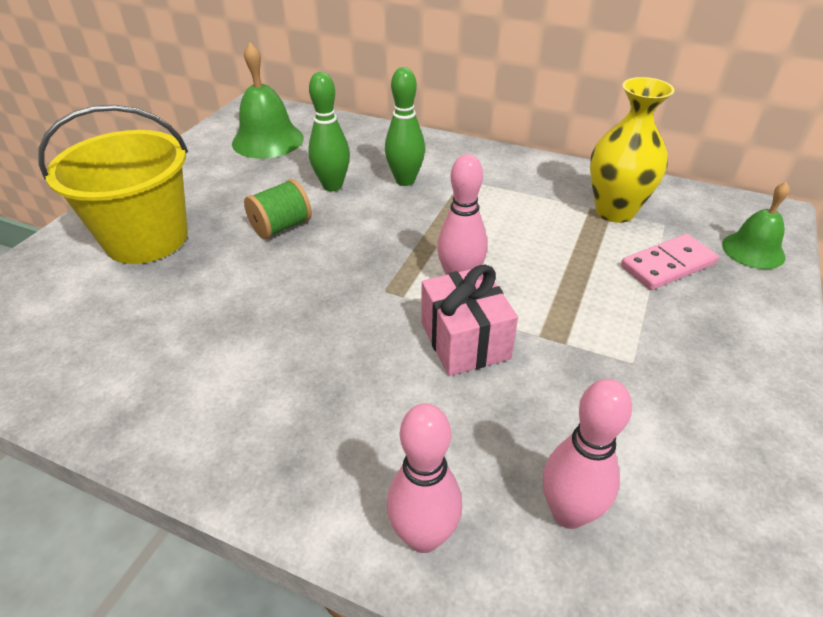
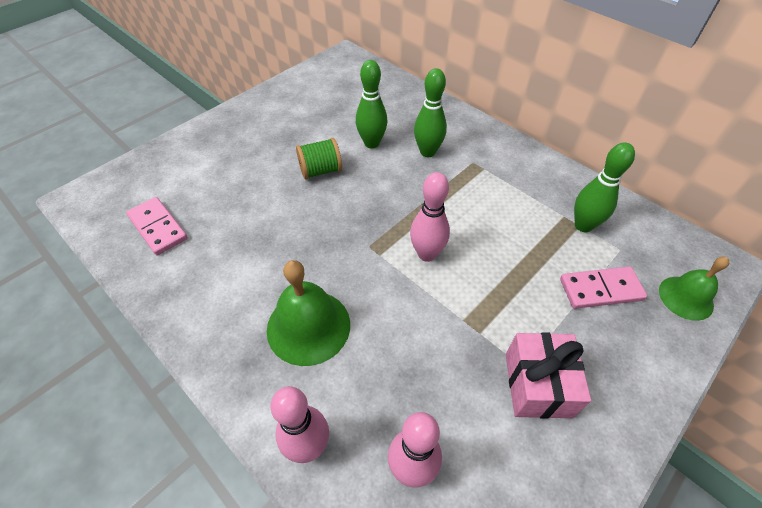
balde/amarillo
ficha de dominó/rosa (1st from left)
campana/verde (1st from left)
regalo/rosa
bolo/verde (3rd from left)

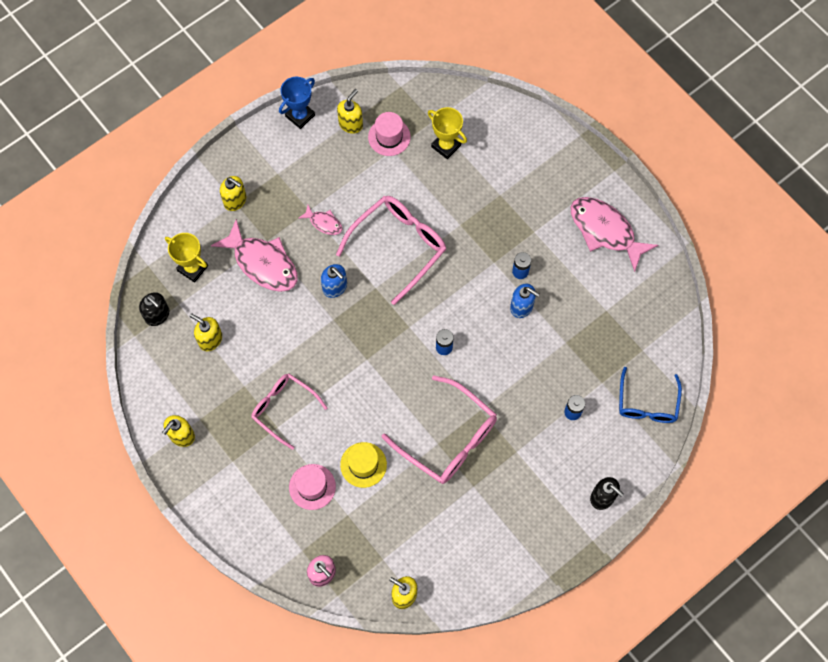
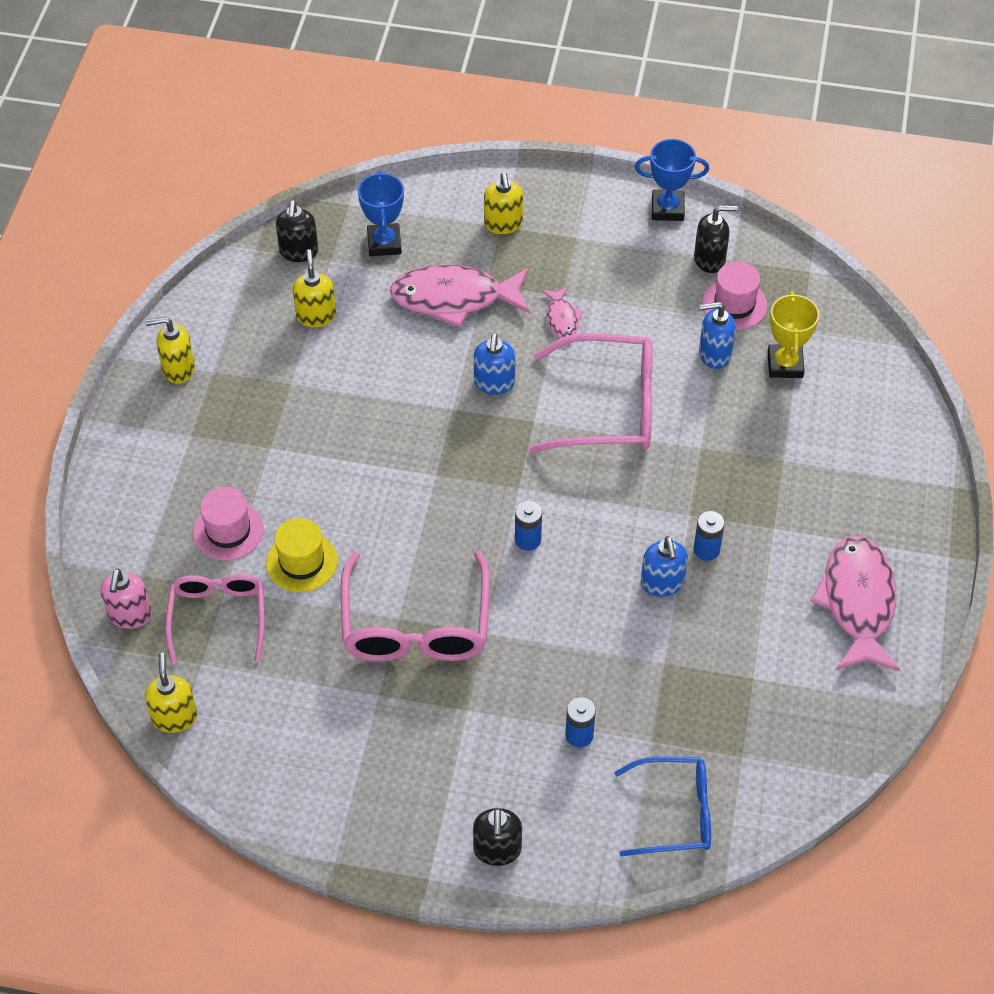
dispensador de jabón/azul (3rd from left)
gafas/rosa (1st from left)
trofeo/azul (1st from left)
dispensador de jabón/negro (3rd from left)
pez/rosa (1st from left)
gafas/azul

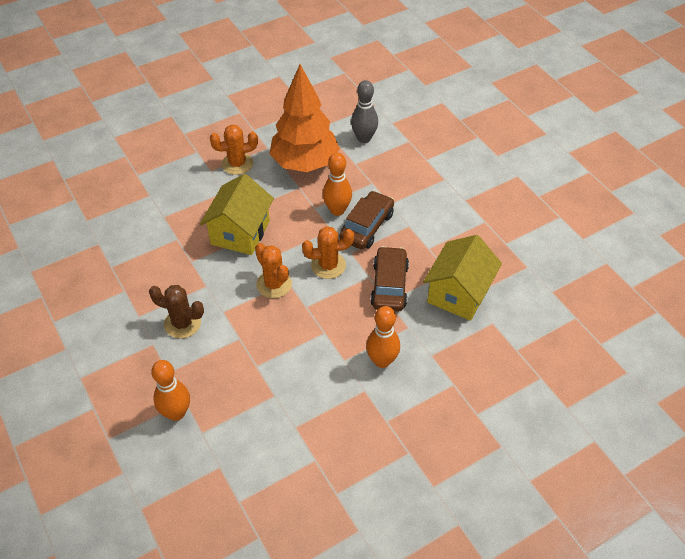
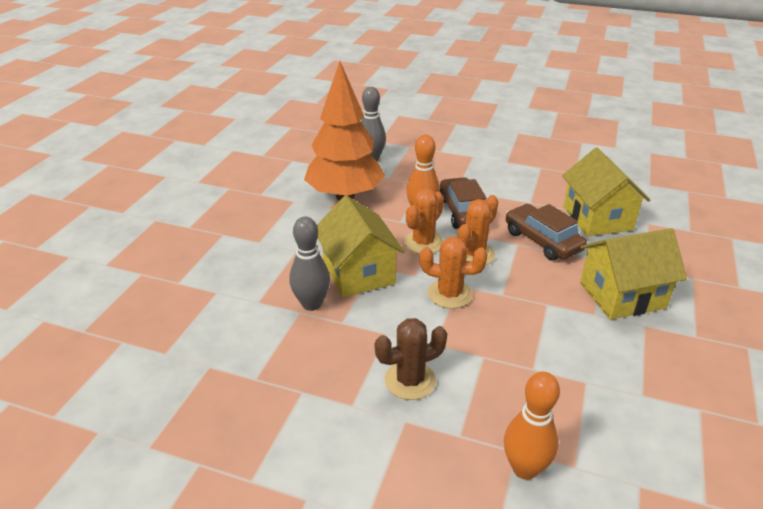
bolo/gris (1st from left)
cactus/naranja (1st from left)
casa/amarillo (3rd from left)

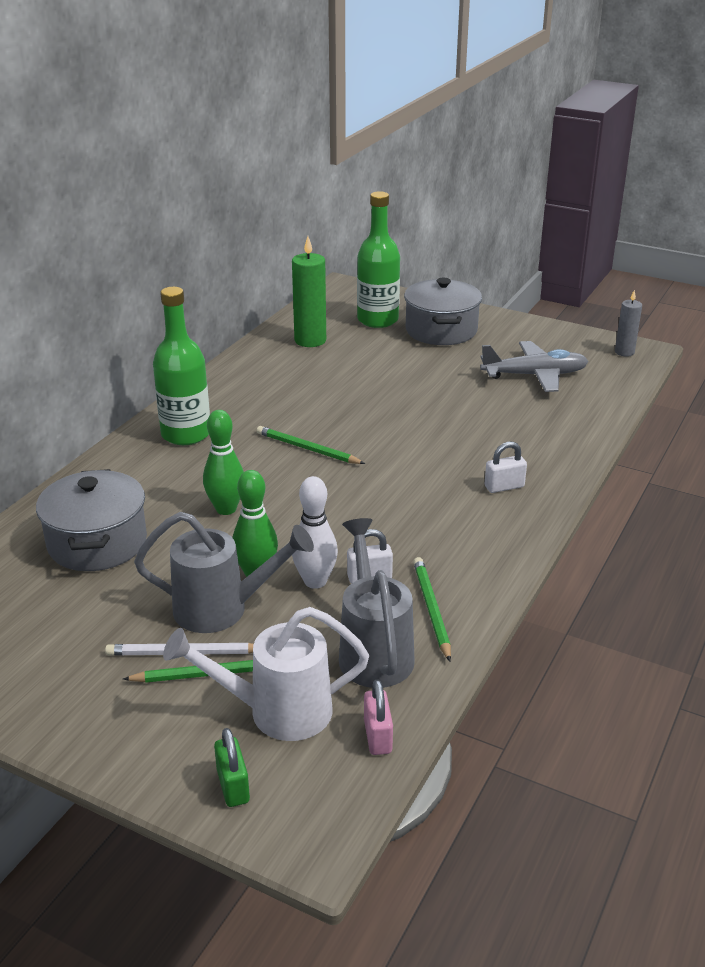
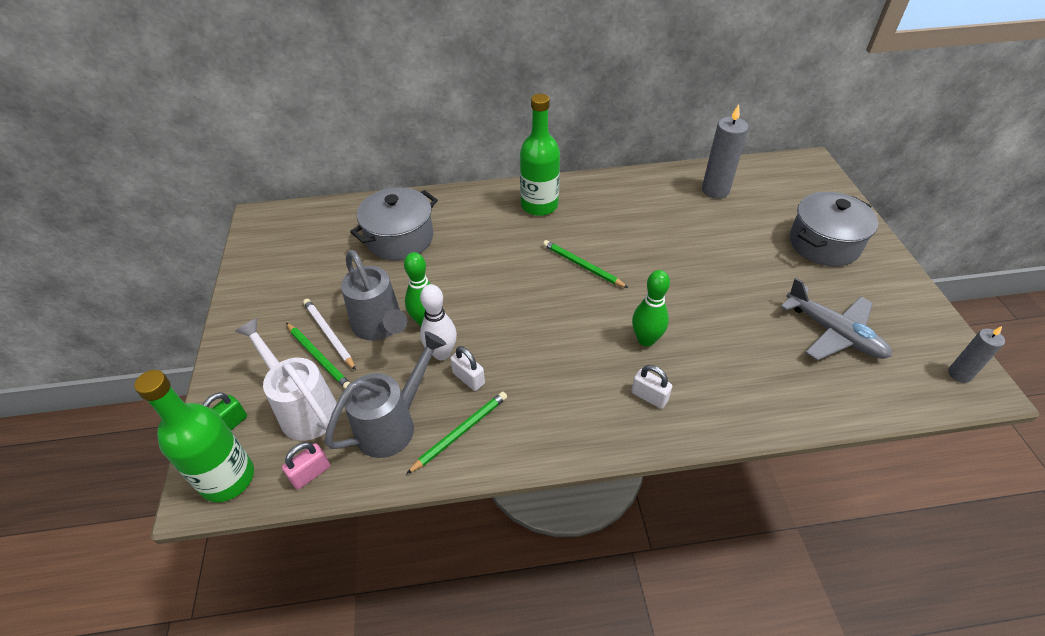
bolo/verde (2nd from left)
botella/verde (1st from left)
vela/gris (1st from left)
lápiz/verde (3rd from left)

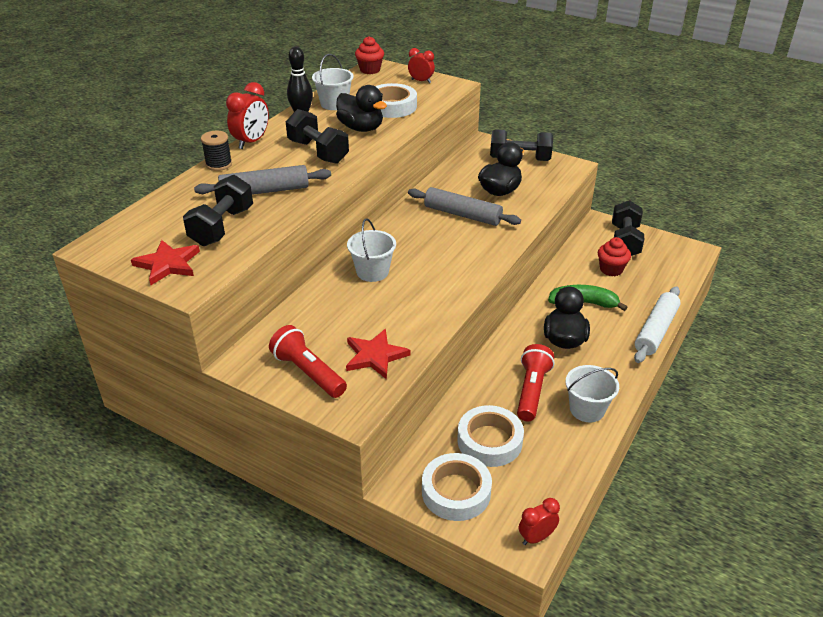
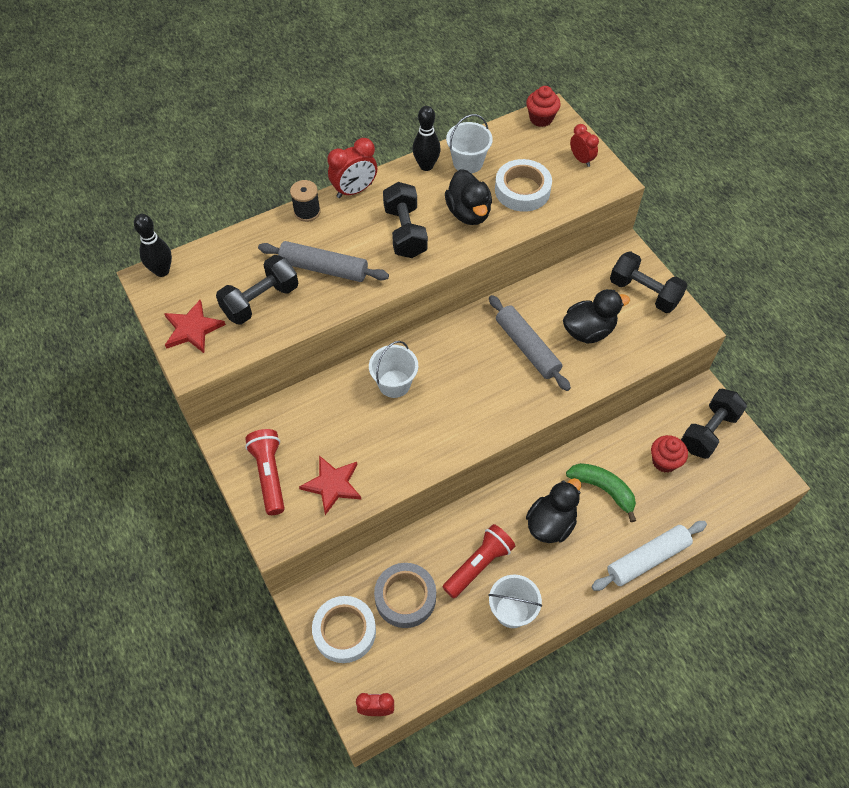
bolo/negro (1st from left)
cinta adhesiva/gris

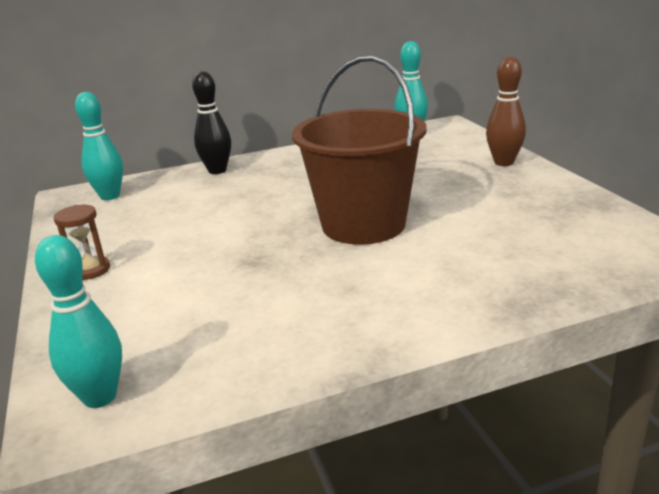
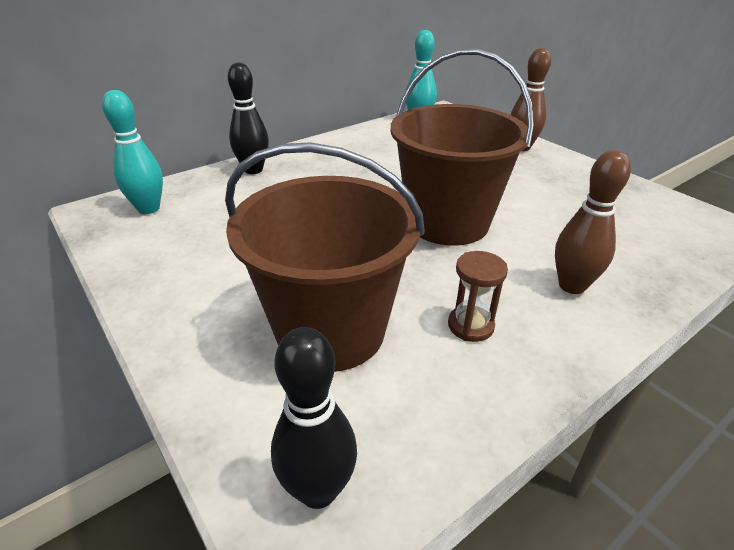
balde/marrón (1st from left)
bolo/marrón (2nd from left)
reloj de arena/marrón
bolo/negro (2nd from left)

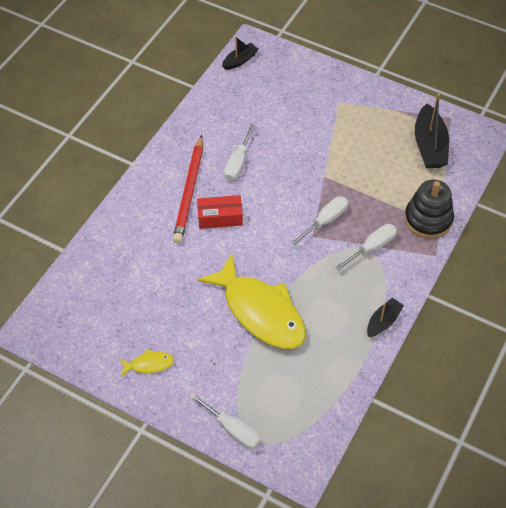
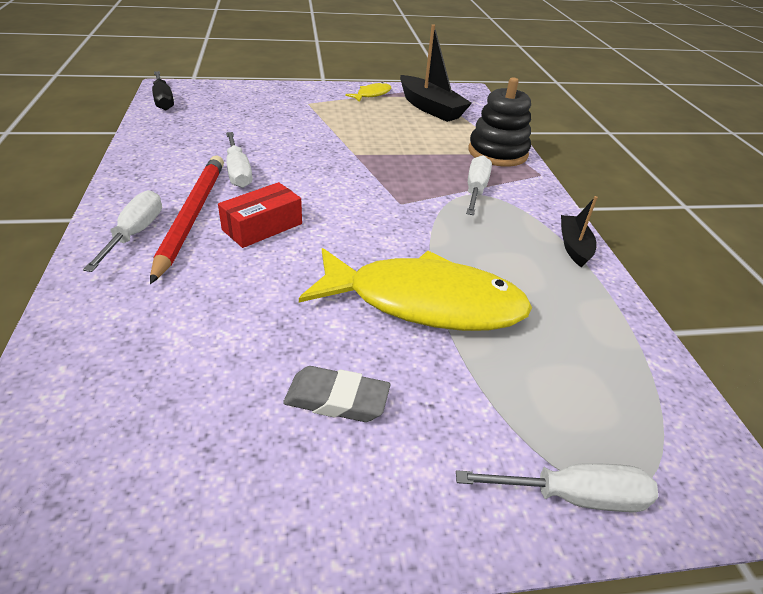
goma de borrar/gris
pez/amarillo (1st from left)
destornillador/blanco (1st from left)
destornillador/negro
lápiz/rojo

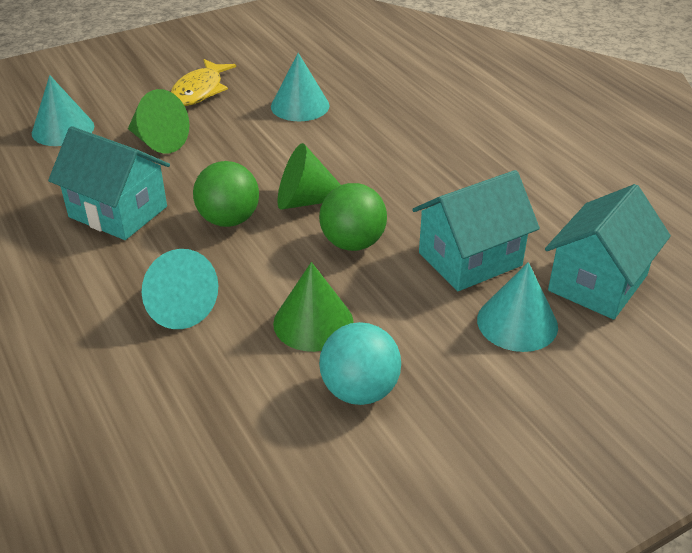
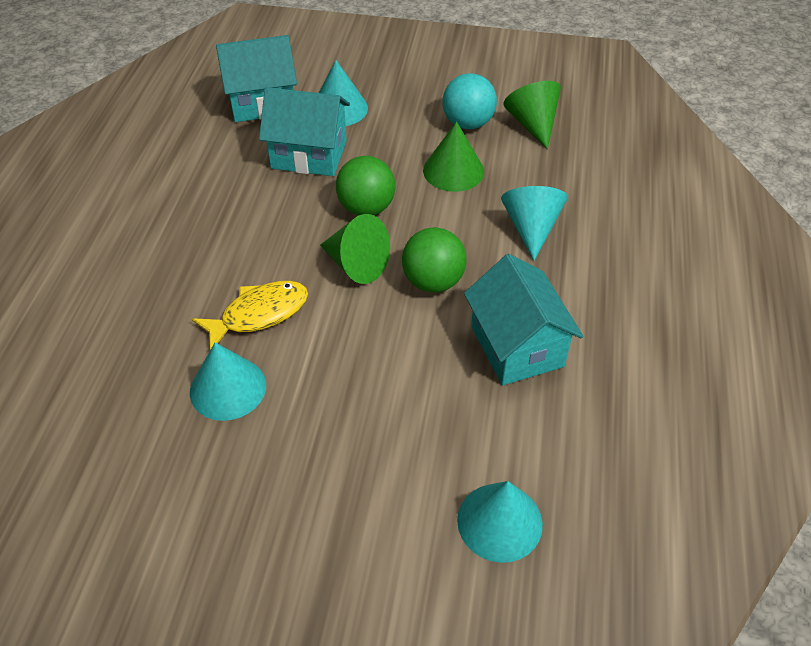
cono/verde (3rd from left)
pez/amarillo

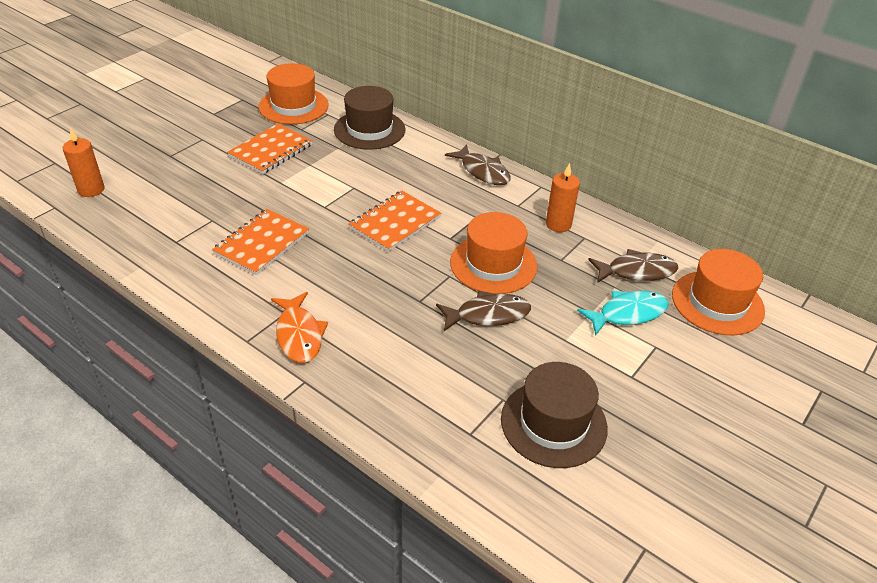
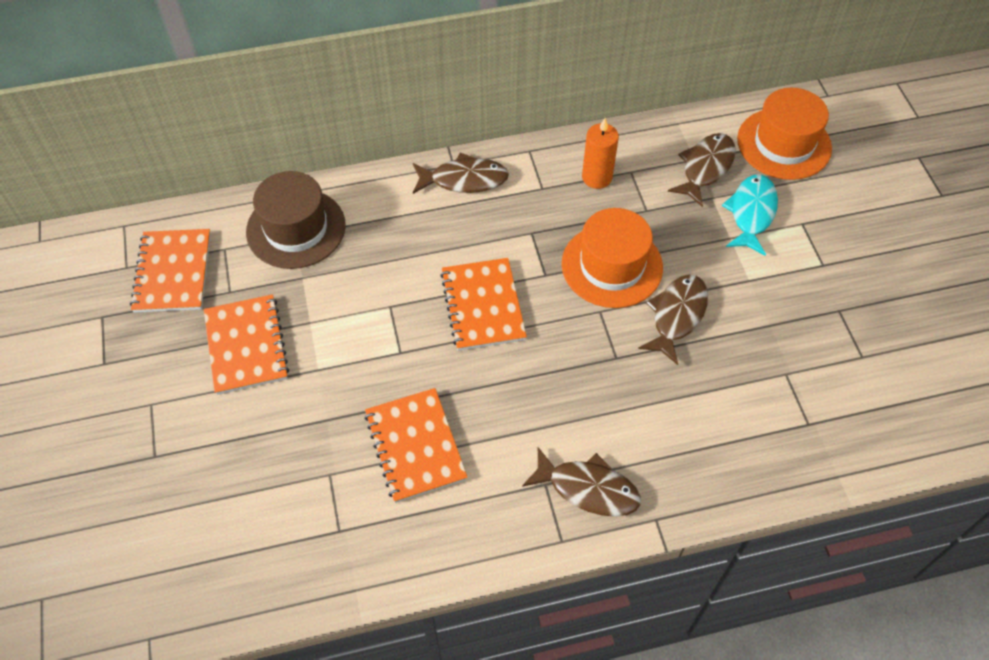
vela/naranja (1st from left in the first image)
sombrero/marrón (2nd from left in the first image)
cuaderno/naranja (1st from left)
pez/marrón (2nd from left)

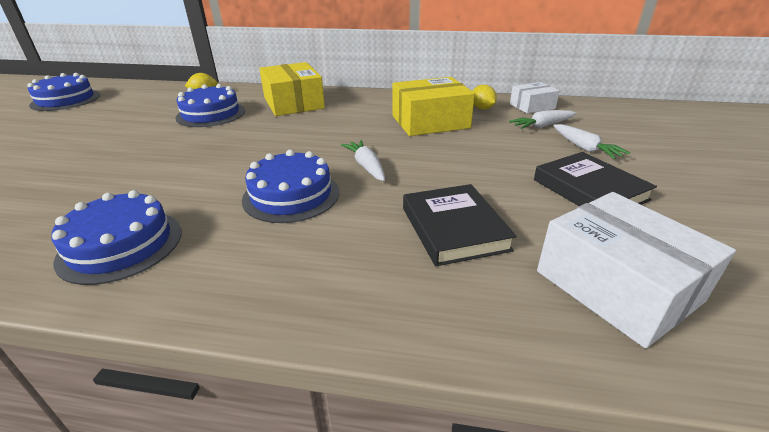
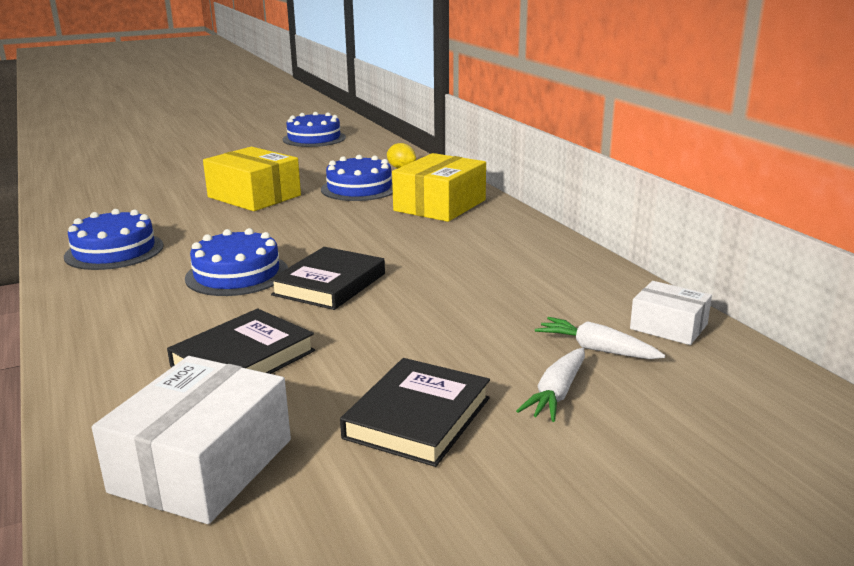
limón/amarillo (2nd from left in the first image)
caja/amarillo (1st from left)
libro/negro (2nd from left)

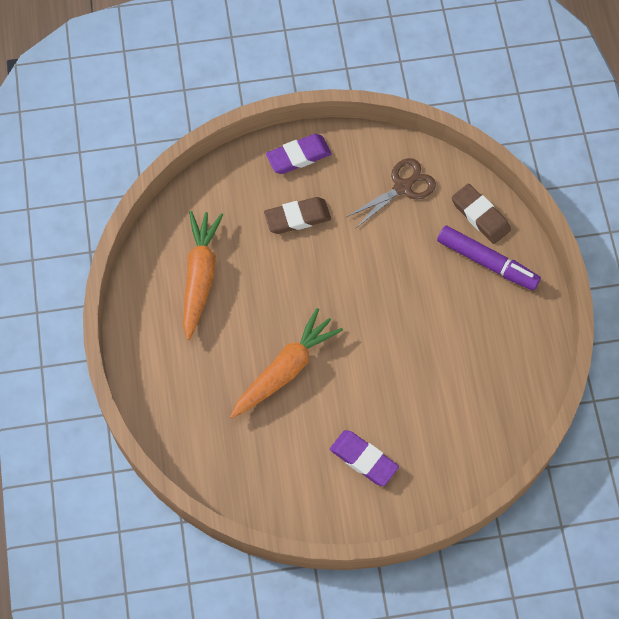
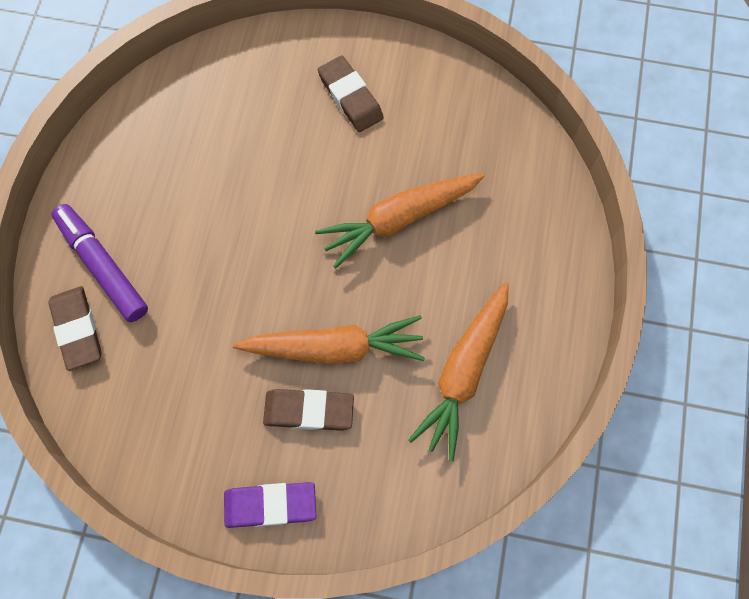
tijeras/marrón
zanahoria/naranja (1st from left)
goma de borrar/marrón (3rd from left)

